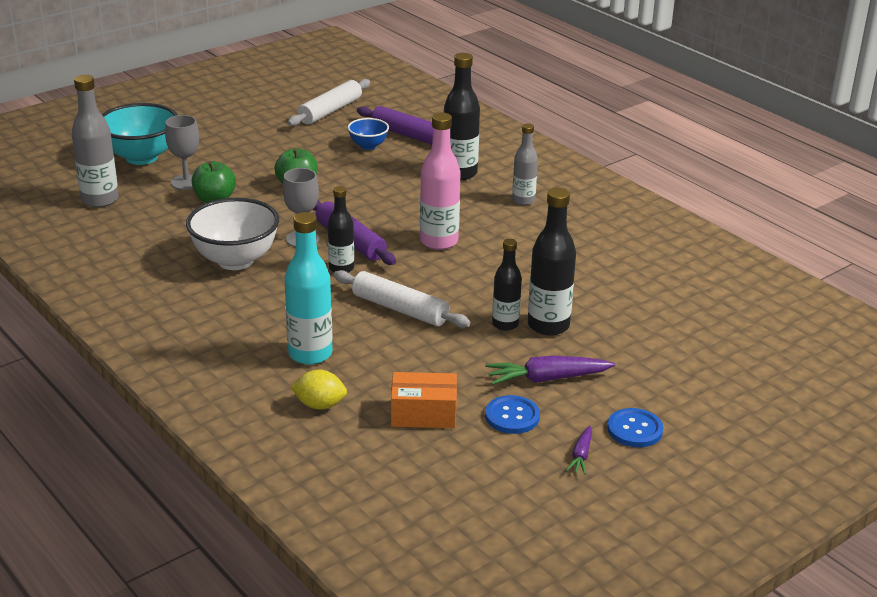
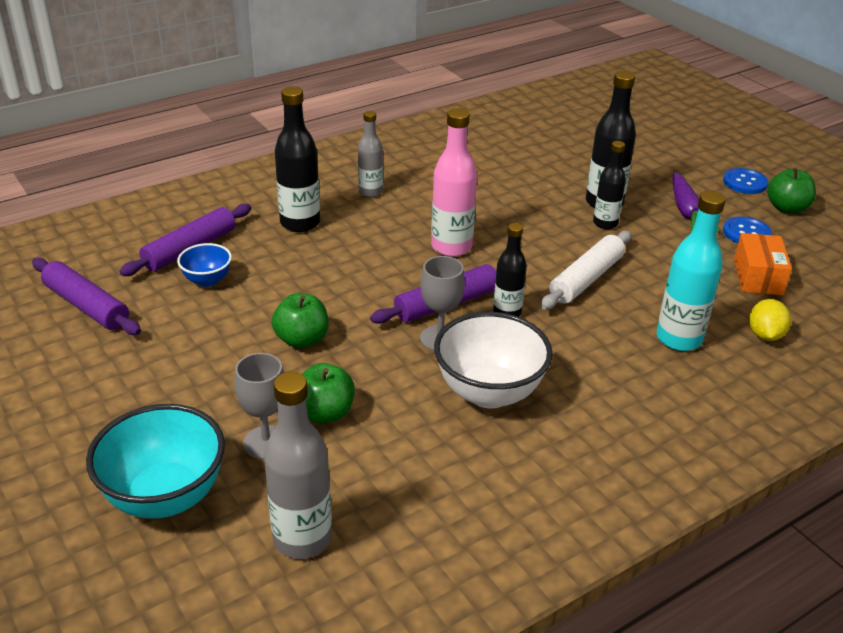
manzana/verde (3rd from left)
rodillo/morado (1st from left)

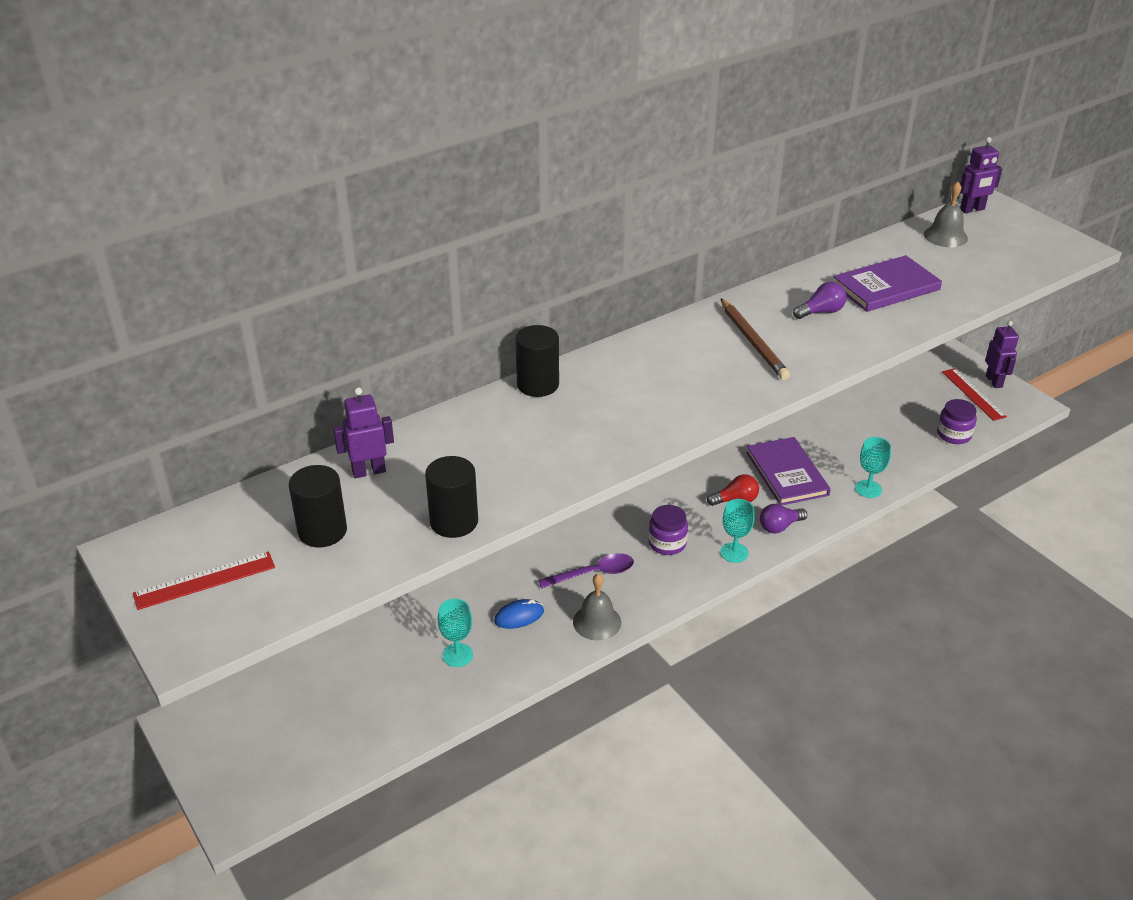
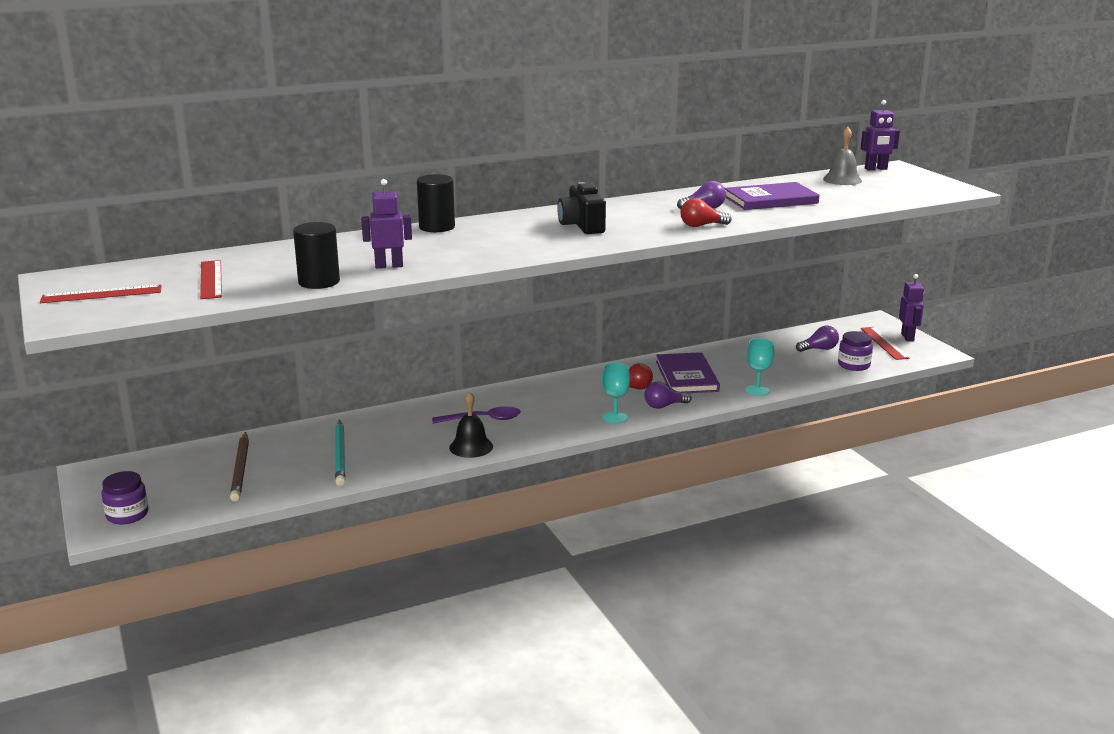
ratón/azul
cámara/negro
bombilla/rojo (2nd from left)
bombilla/morado (3rd from left)
robot/morado (1st from left)
tarro/morado (1st from left)
lápiz/marrón
regla/rojo (2nd from left)
lápiz/turquesa
campana/negro

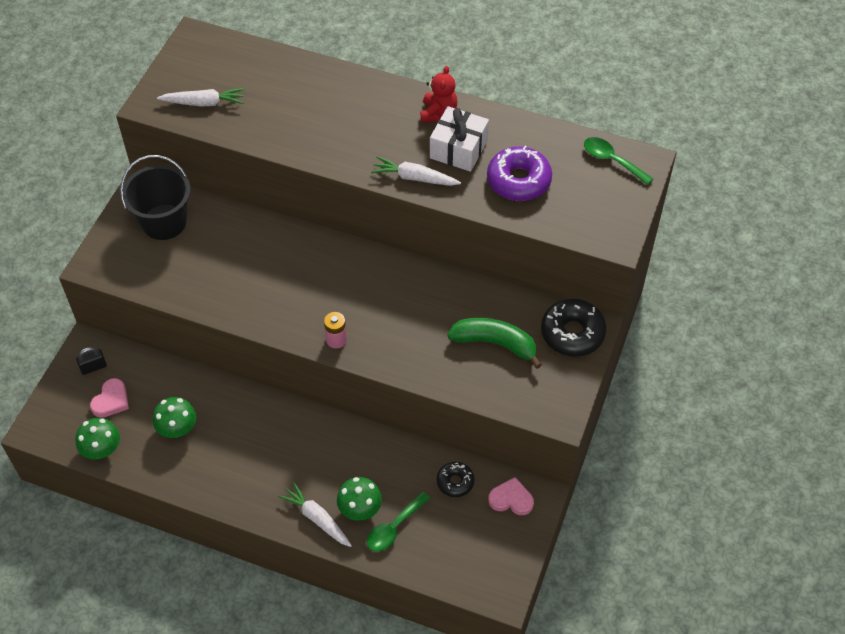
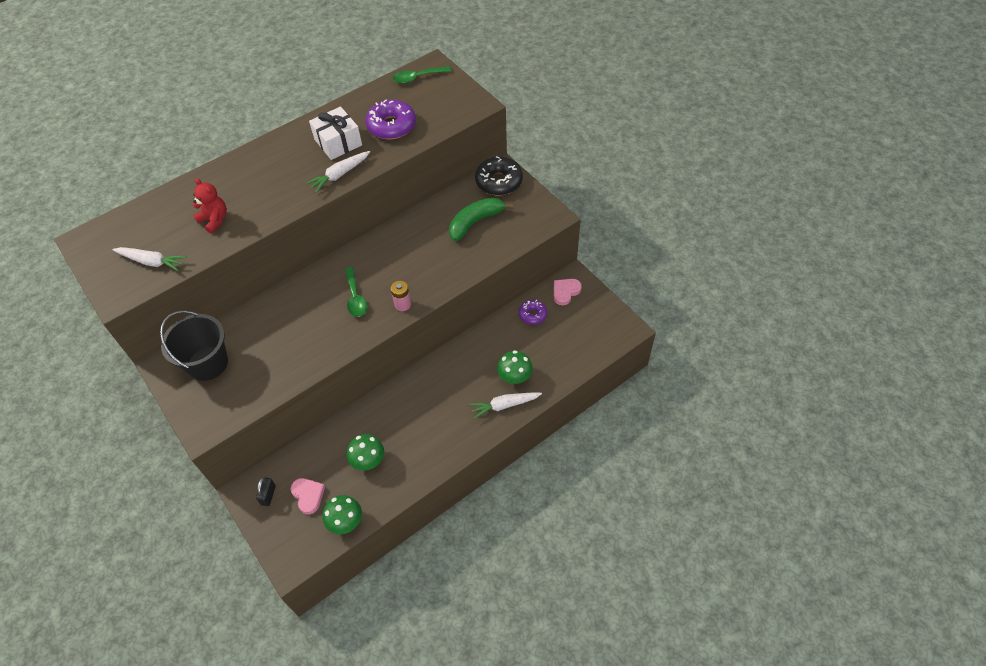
cuchara/verde (1st from left)
osito/rojo
rosquilla/morado (2nd from left)
zanahoria/blanco (1st from left)

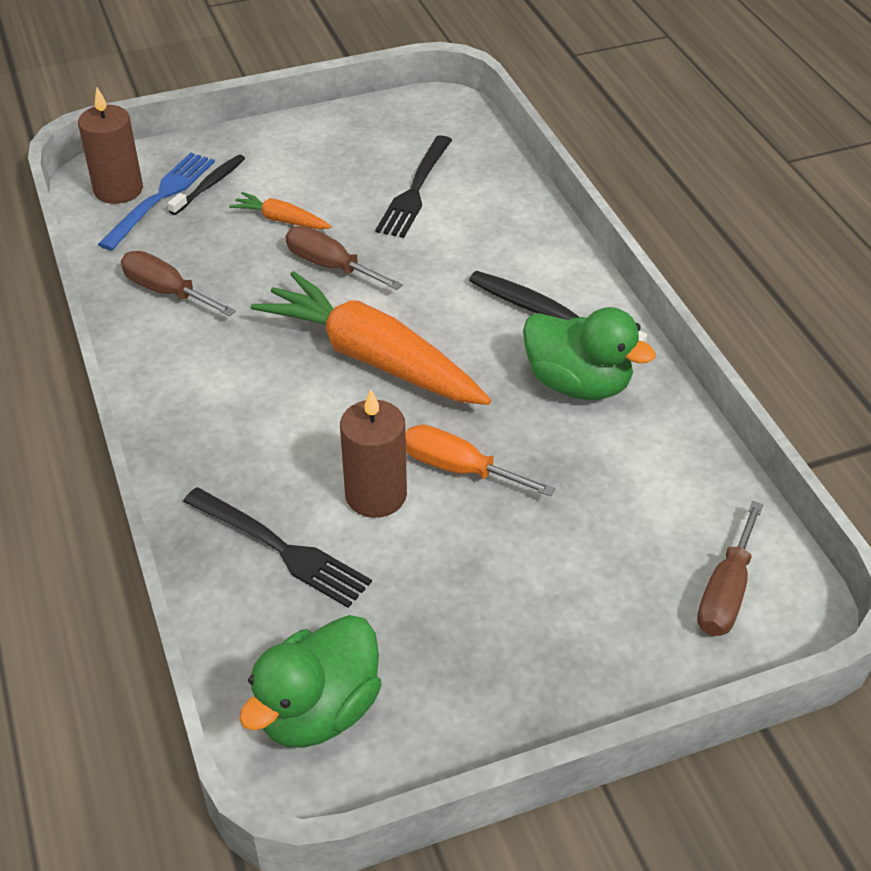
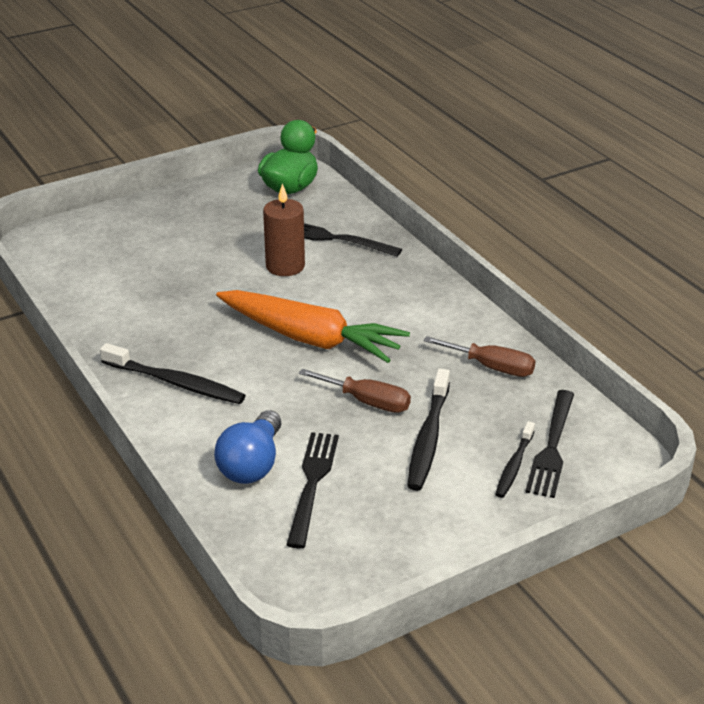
vela/marrón (1st from left in the first image)
destornillador/naranja
pato/verde (2nd from left in the first image)
destornillador/marrón (3rd from left in the first image)
bombilla/azul
cepillo de dientes/negro (2nd from left)
tenedor/negro (3rd from left)

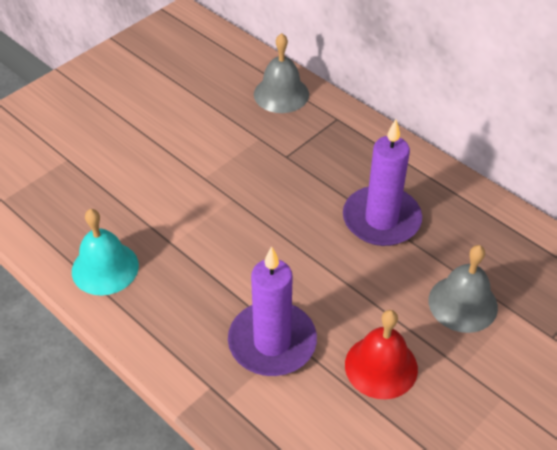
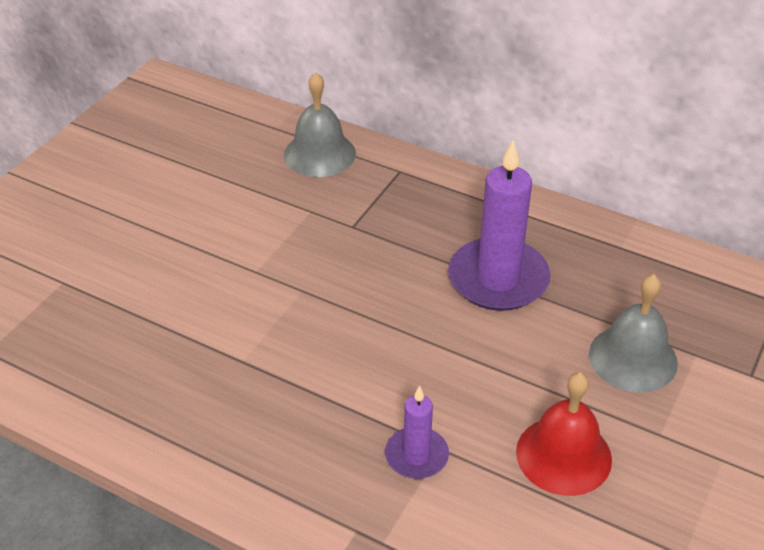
campana/turquesa
vela/morado (1st from left)

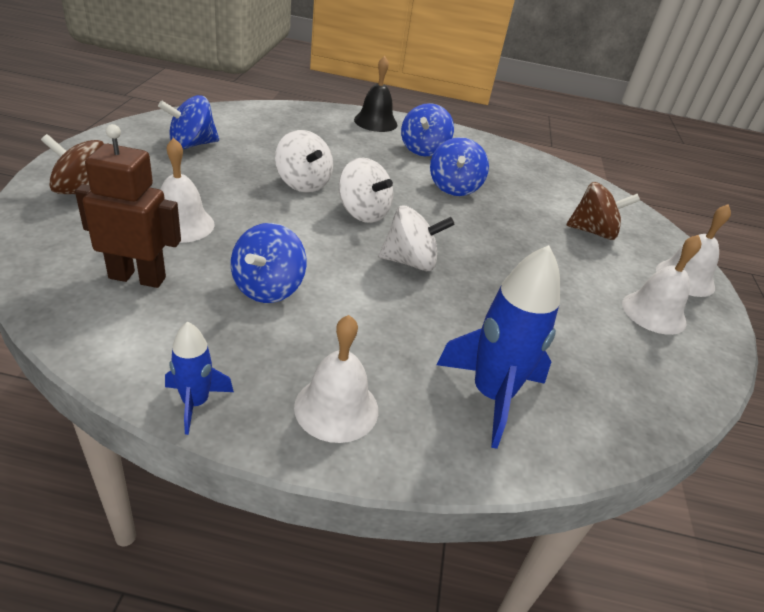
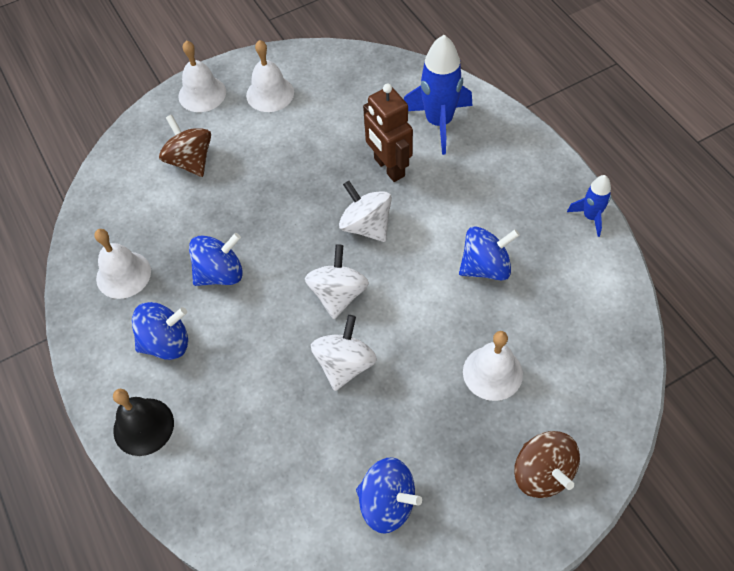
robot/marrón
campana/blanco (1st from left)

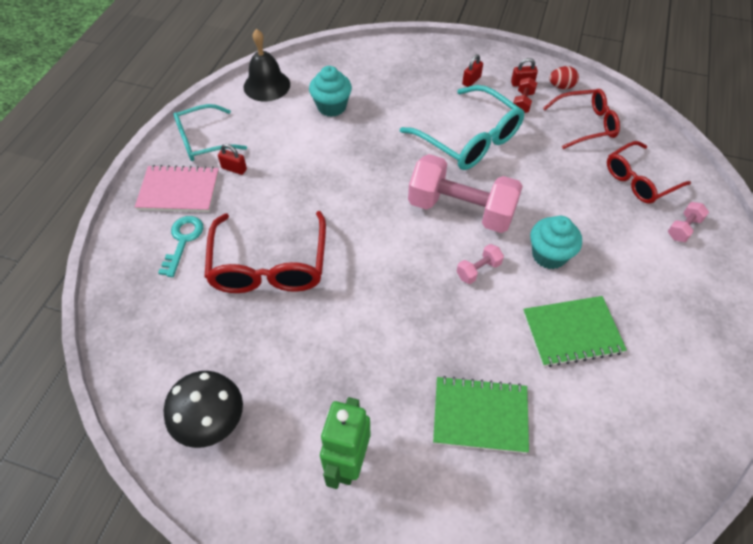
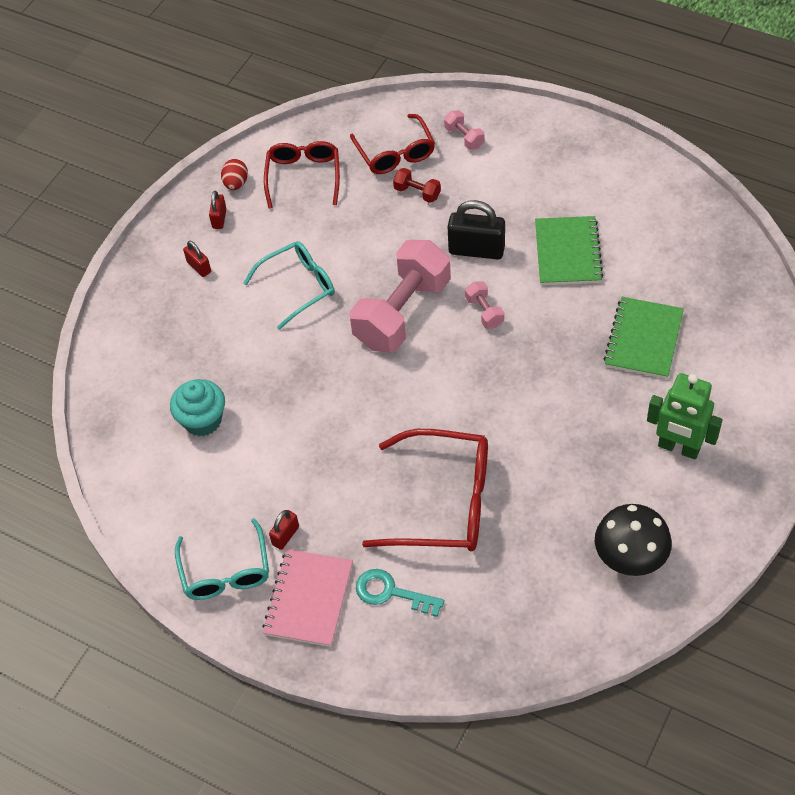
campana/negro
mancuerna/rojo
candado/negro
gafas/turquesa (2nd from left)

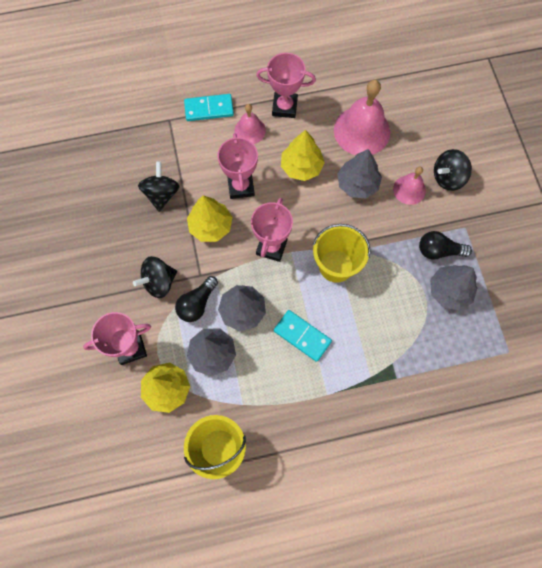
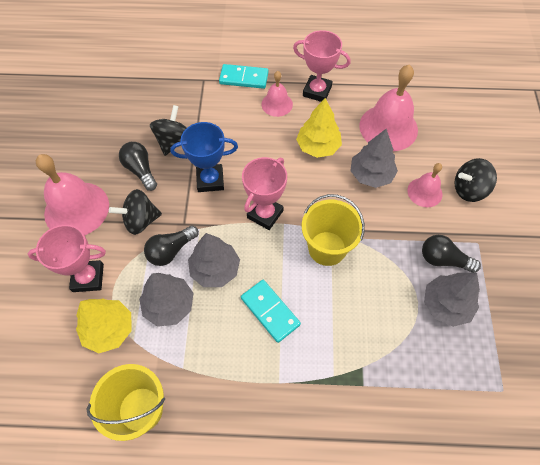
trofeo/rosa (2nd from left in the first image)
campana/rosa (1st from left)
bombilla/negro (1st from left)
trofeo/azul

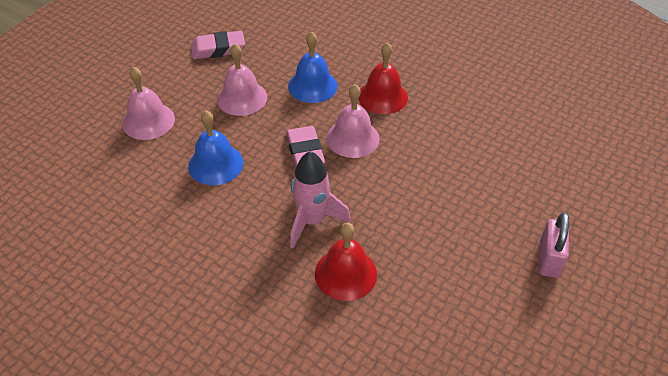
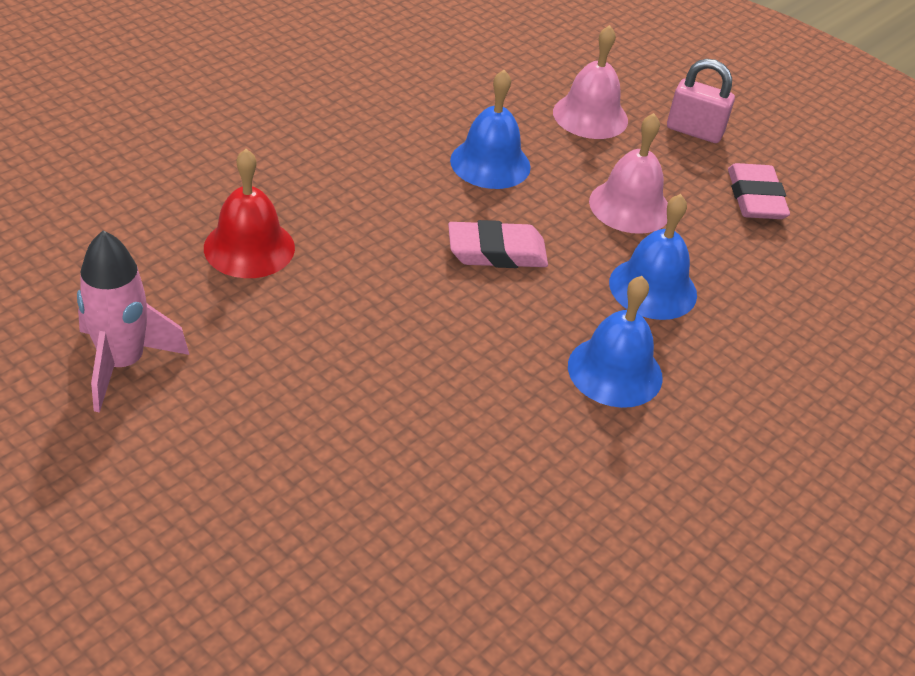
campana/rosa (3rd from left in the first image)
cohete/rosa
candado/rosa
campana/azul (2nd from left)

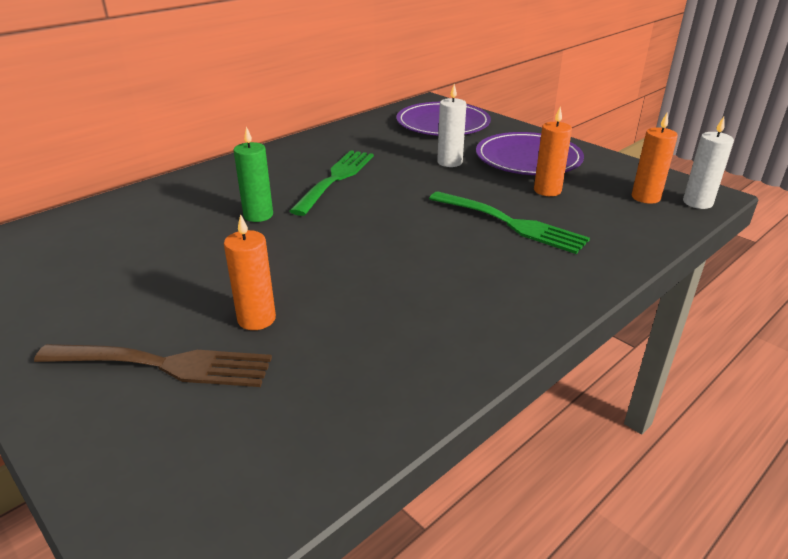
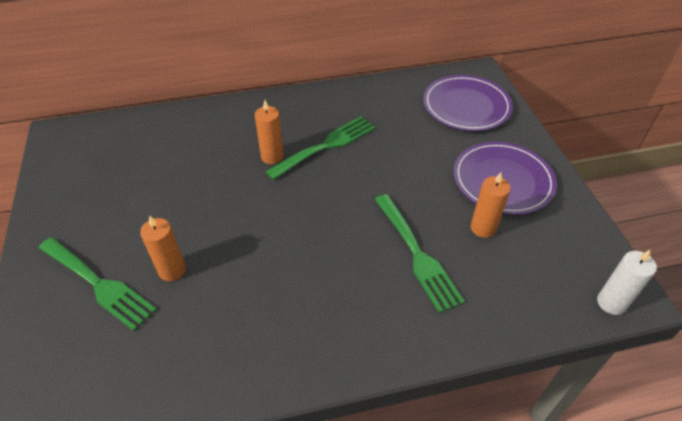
vela/verde
vela/blanco (1st from left in the first image)
vela/naranja (2nd from left)
tenedor/verde (1st from left)

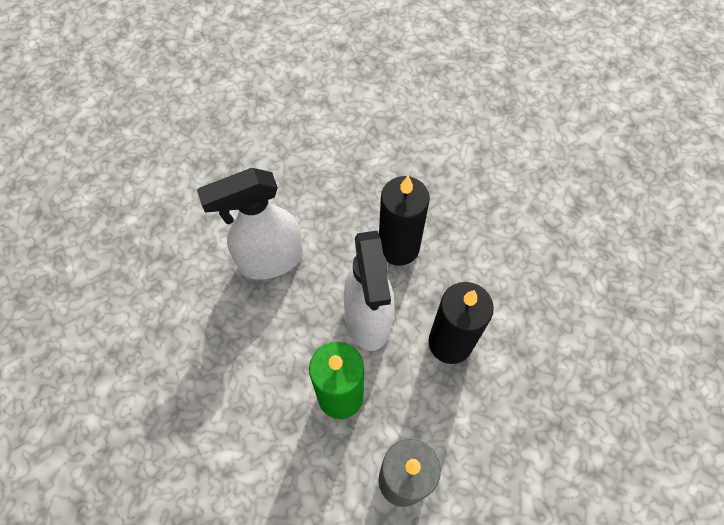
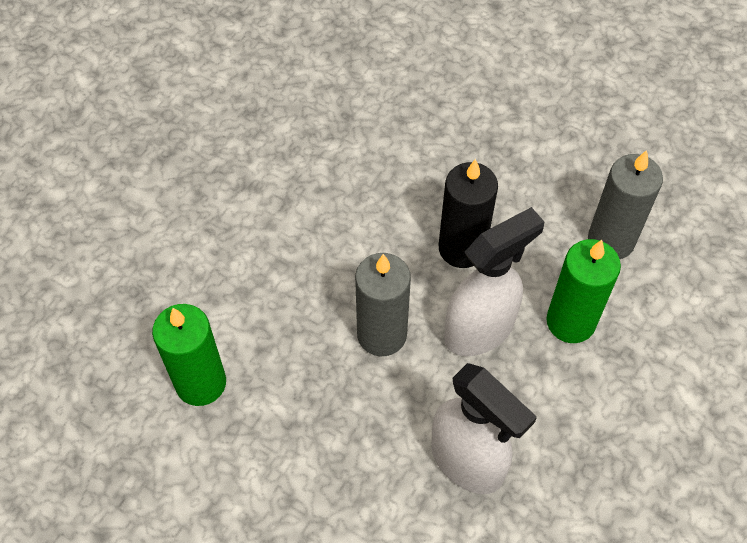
vela/verde (1st from left)
vela/gris (1st from left)

